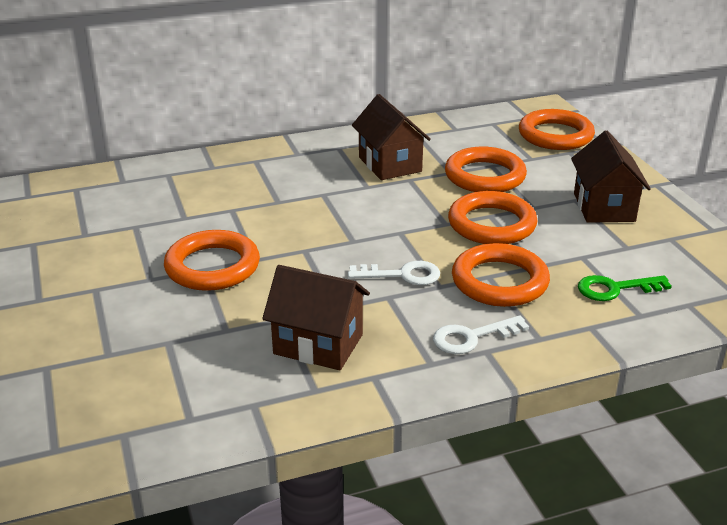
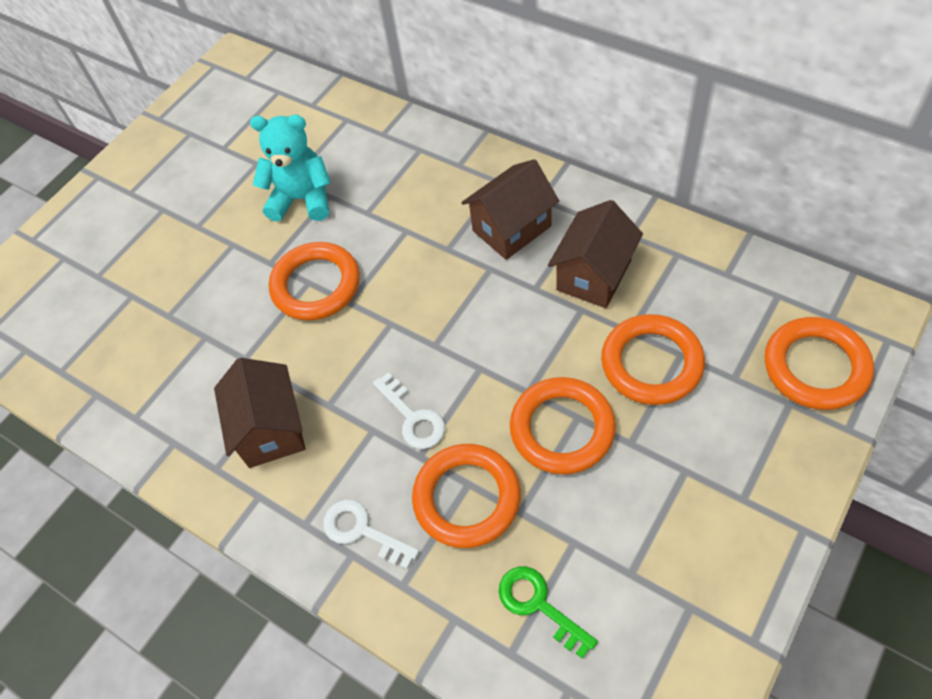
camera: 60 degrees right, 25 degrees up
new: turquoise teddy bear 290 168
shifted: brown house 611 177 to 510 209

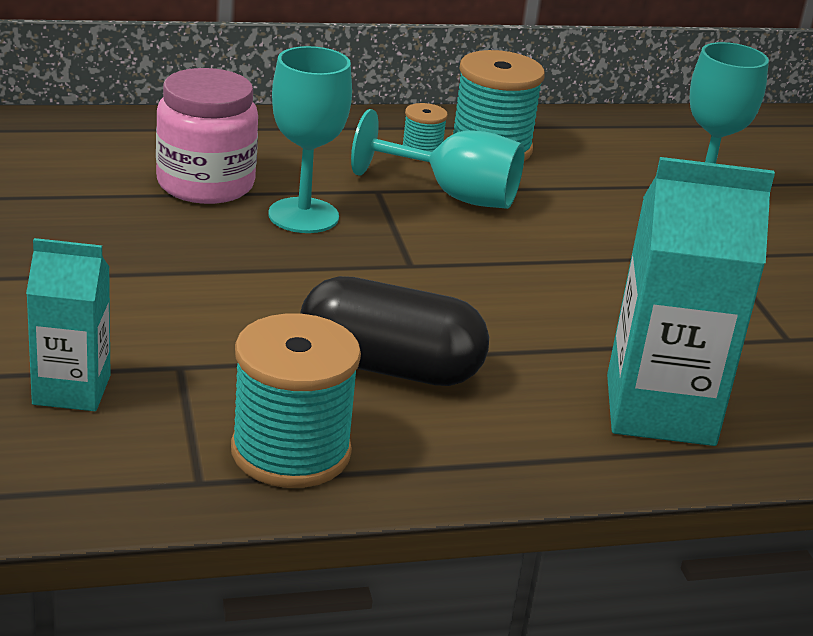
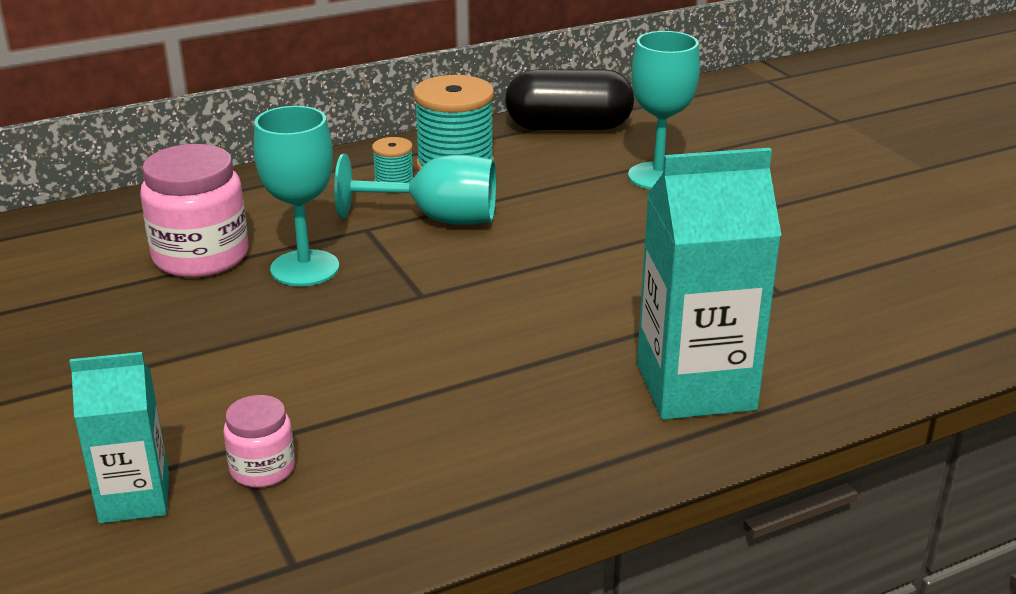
camera: 10 degrees left, 0 degrees up
gone: turquoise spool 296 400
new: pink jar 259 441
shifted: black capsule 394 331 to 569 99

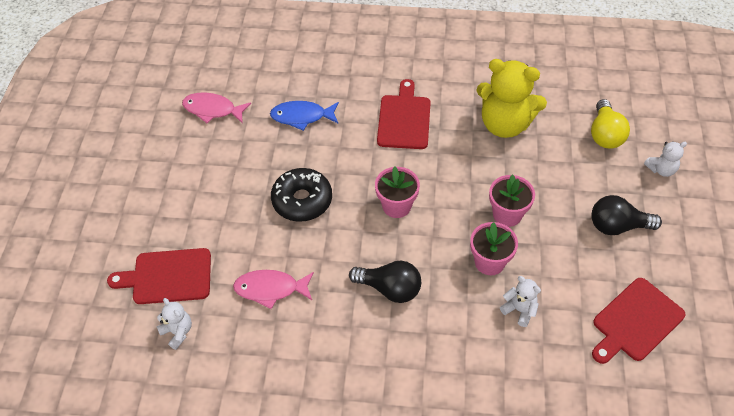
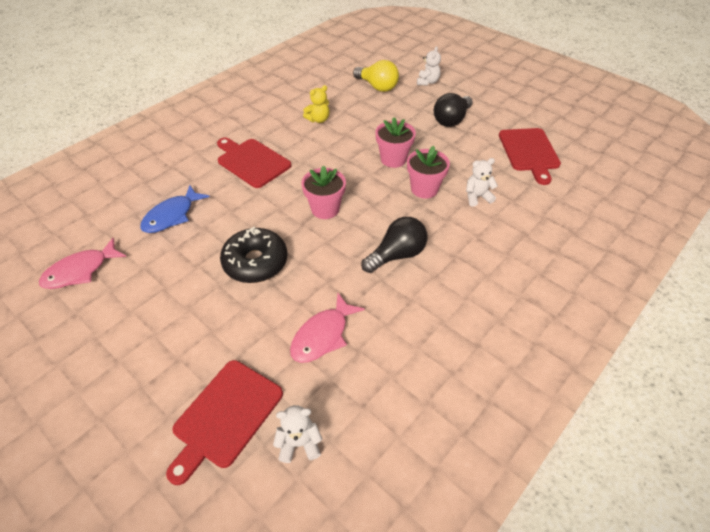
camera: 55 degrees left, 5 degrees down
scaled: yellow teddy bear 511 98 = 316 104 x0.46

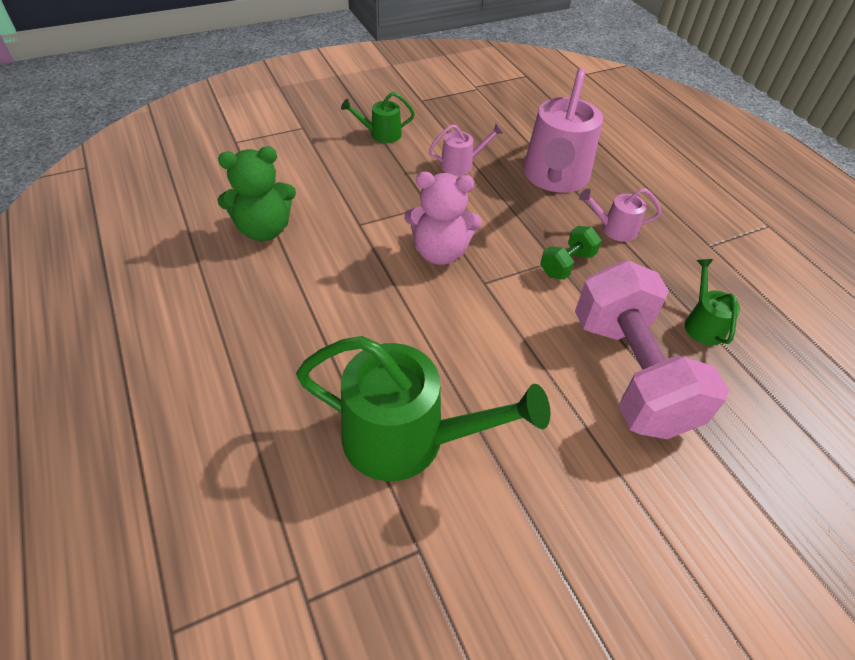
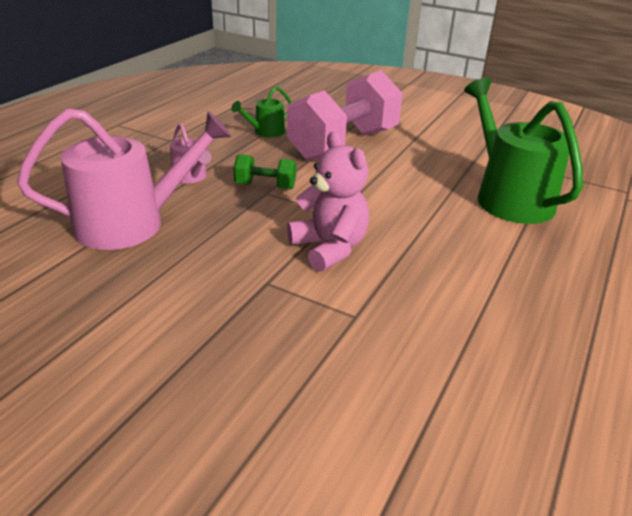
camera: 125 degrees left, 15 degrees down
gone: green watering can 378 117; pink watering can 466 150; green teddy bear 257 193

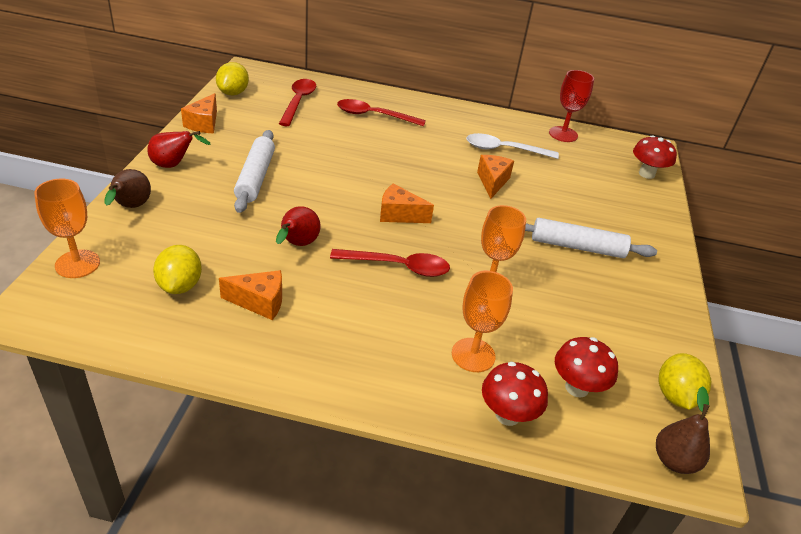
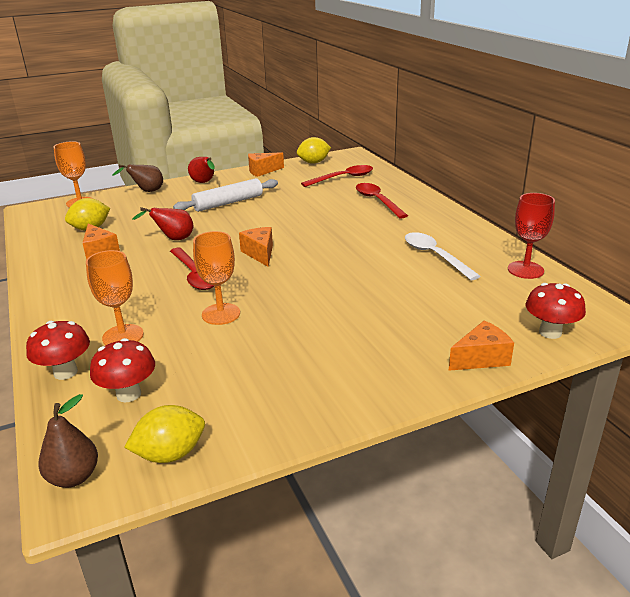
camera: 60 degrees right, 10 degrees down
gone: white rolling pin 591 238
shifted: orange cheese 495 177 to 481 345

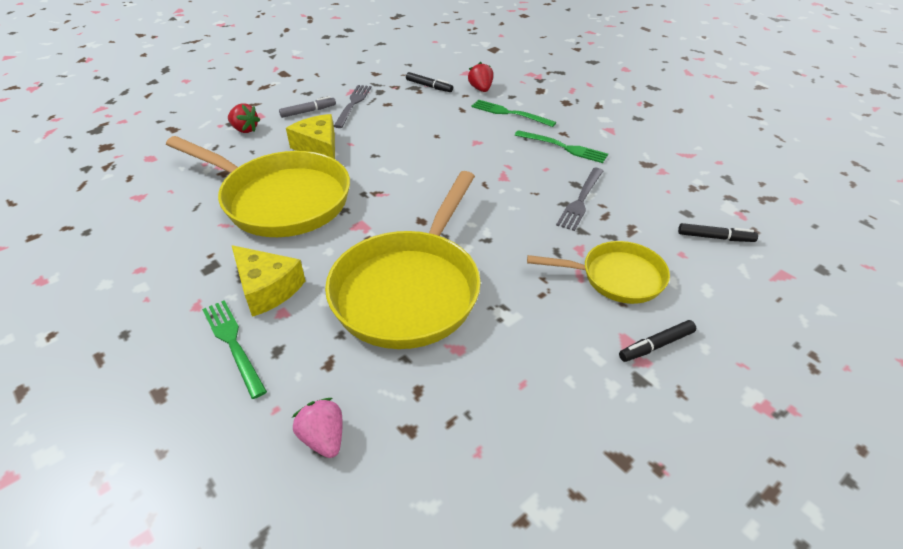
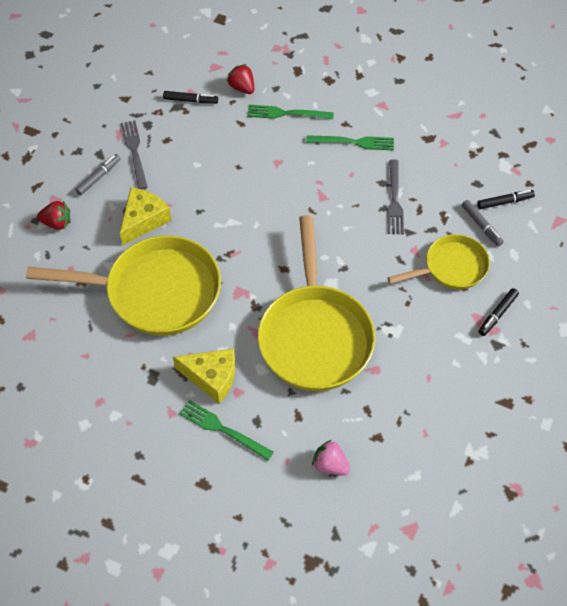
camera: 25 degrees left, 15 degrees up
new: grey marker 483 223
rotated: yellow cheese 310 136 = 145 216 90 degrees clockwise

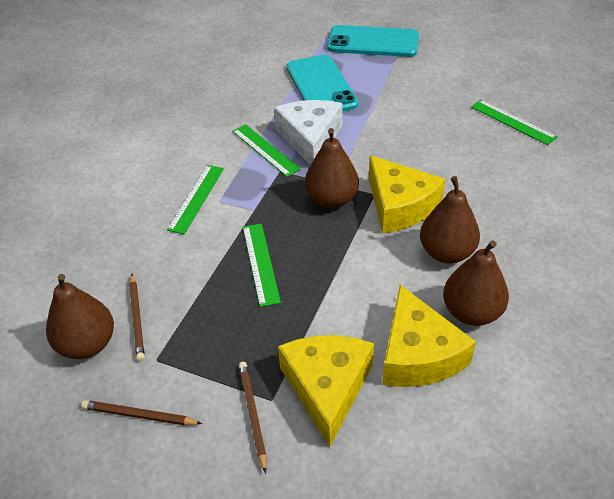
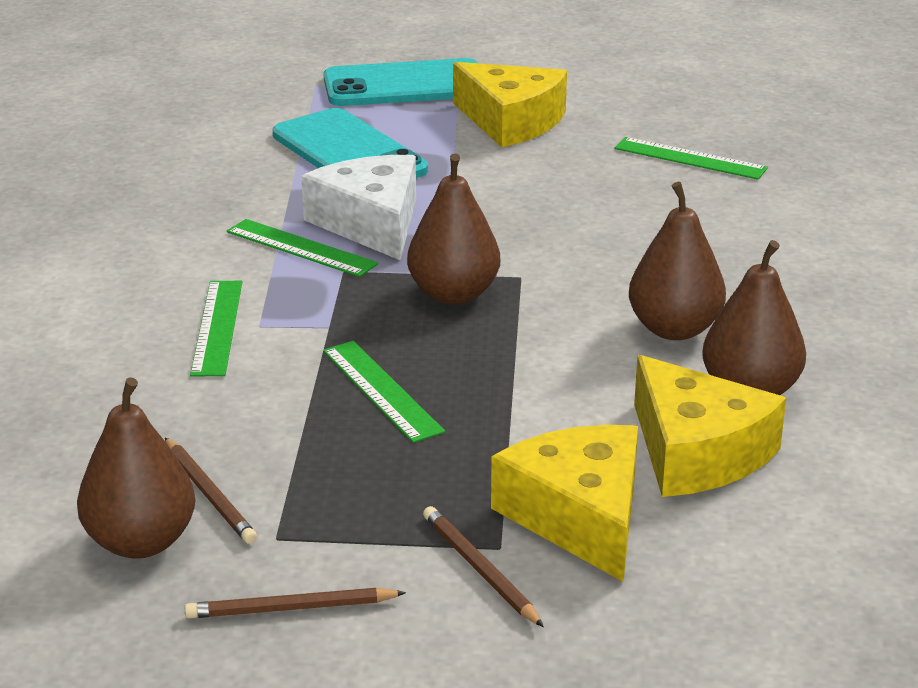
camera: 20 degrees left, 15 degrees down
shifted: yellow cheese 407 194 to 510 104

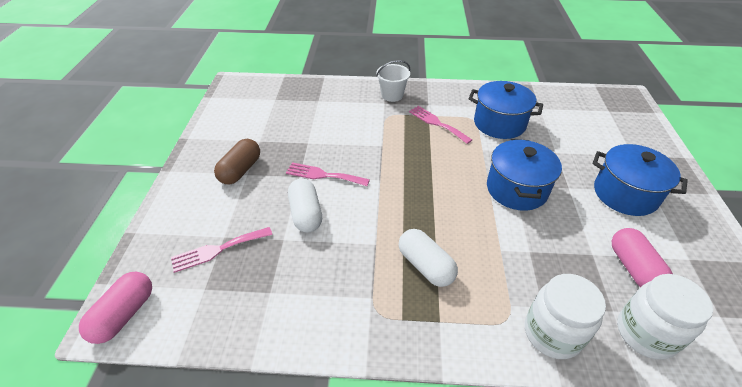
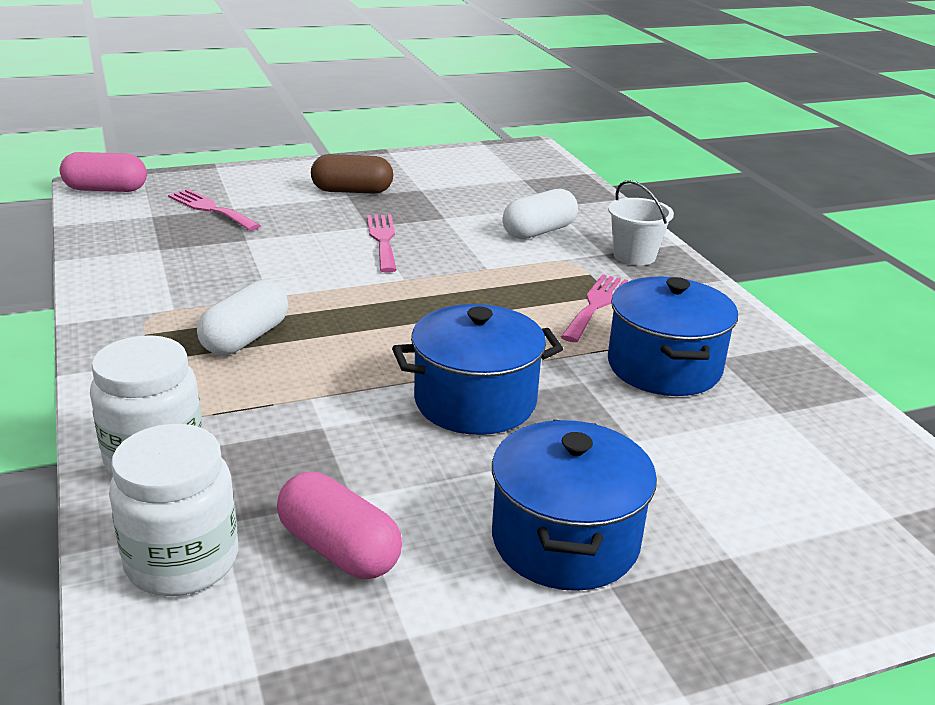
camera: 65 degrees right, 15 degrees down
shifted: white capsule 305 205 to 540 213
rotated: pink capsule 642 257 = 339 525 75 degrees clockwise

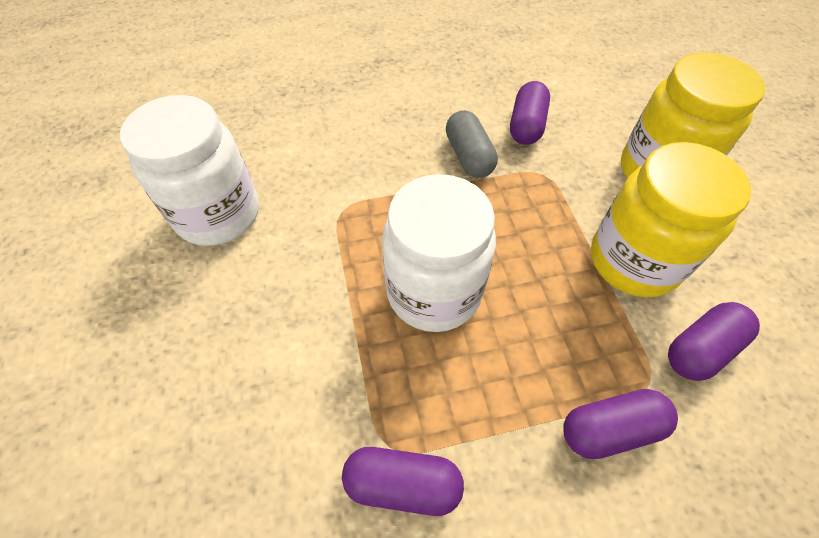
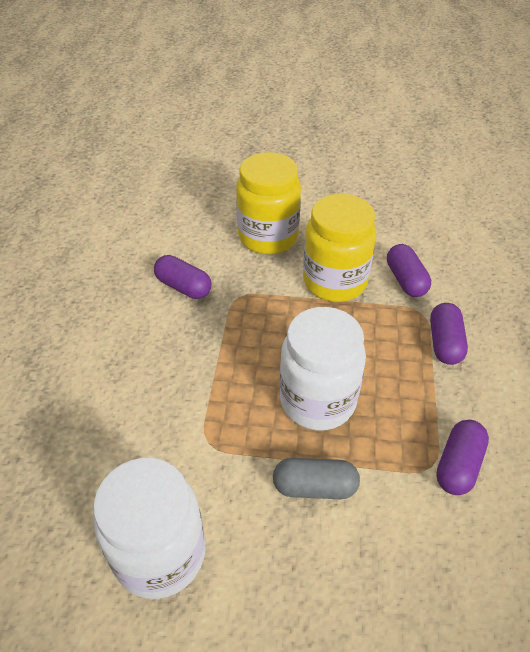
camera: 70 degrees left, 10 degrees down
shifted: grey capsule 472 144 to 316 478

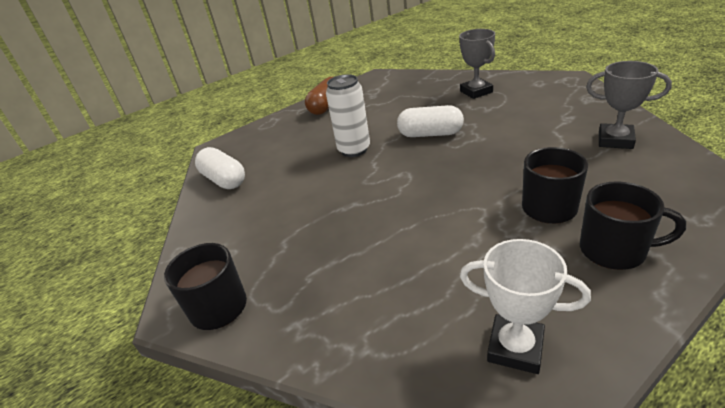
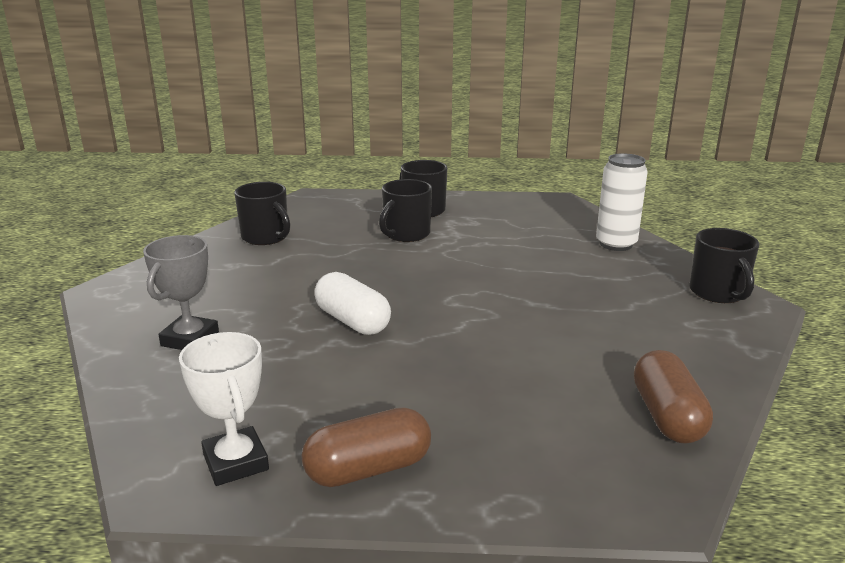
camera: 145 degrees left, 10 degrees down
shifted: white can 348 115 to 622 202; white trophy 525 306 to 224 409
swapped: grey trophy 629 105 to black mug 262 213
repainted: white capsule 220 168 to brown capsule 673 397

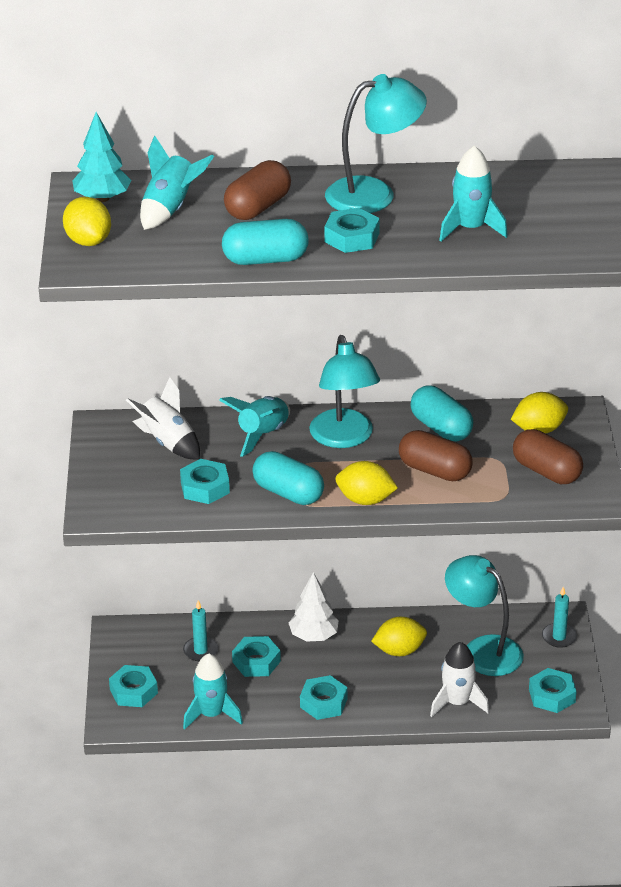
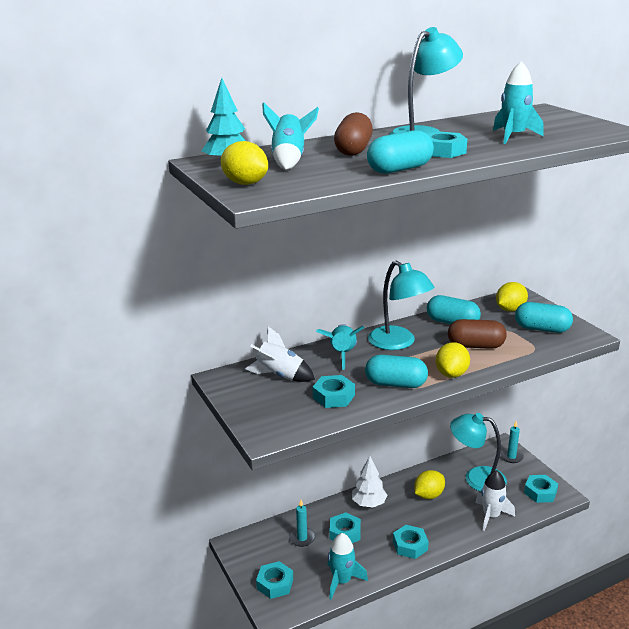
camera: 25 degrees left, 10 degrees down
repainted: brown capsule 548 456 to turquoise capsule 544 317
rotated: yellow lemon 366 483 = 453 360 60 degrees counterclockwise

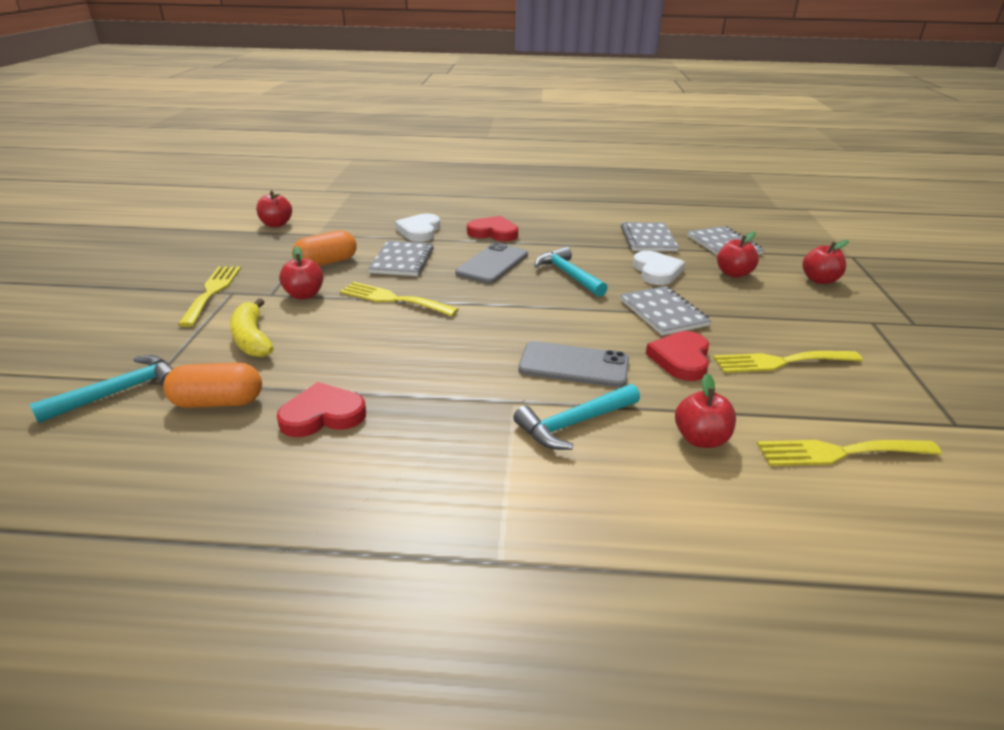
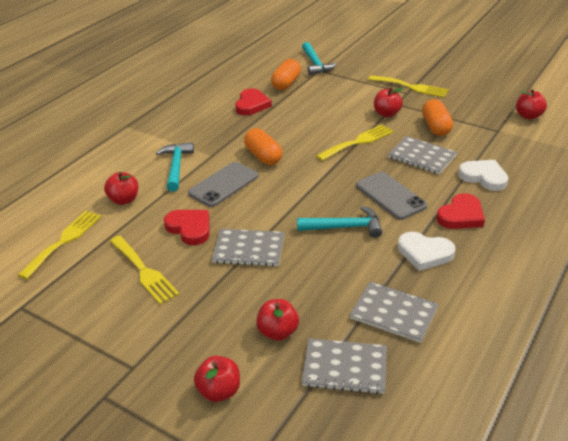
camera: 120 degrees right, 5 degrees up
gone: yellow banana 252 327
new: orange capsule 263 146
shifted: white heart 659 268 to 426 251
rotated: yellow fork 788 362 = 145 270 120 degrees clockwise

